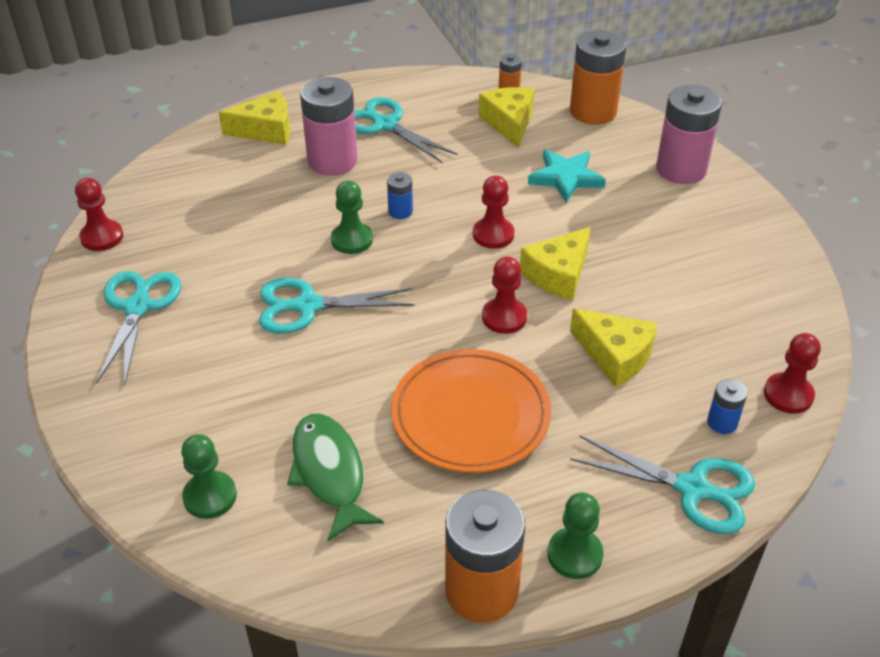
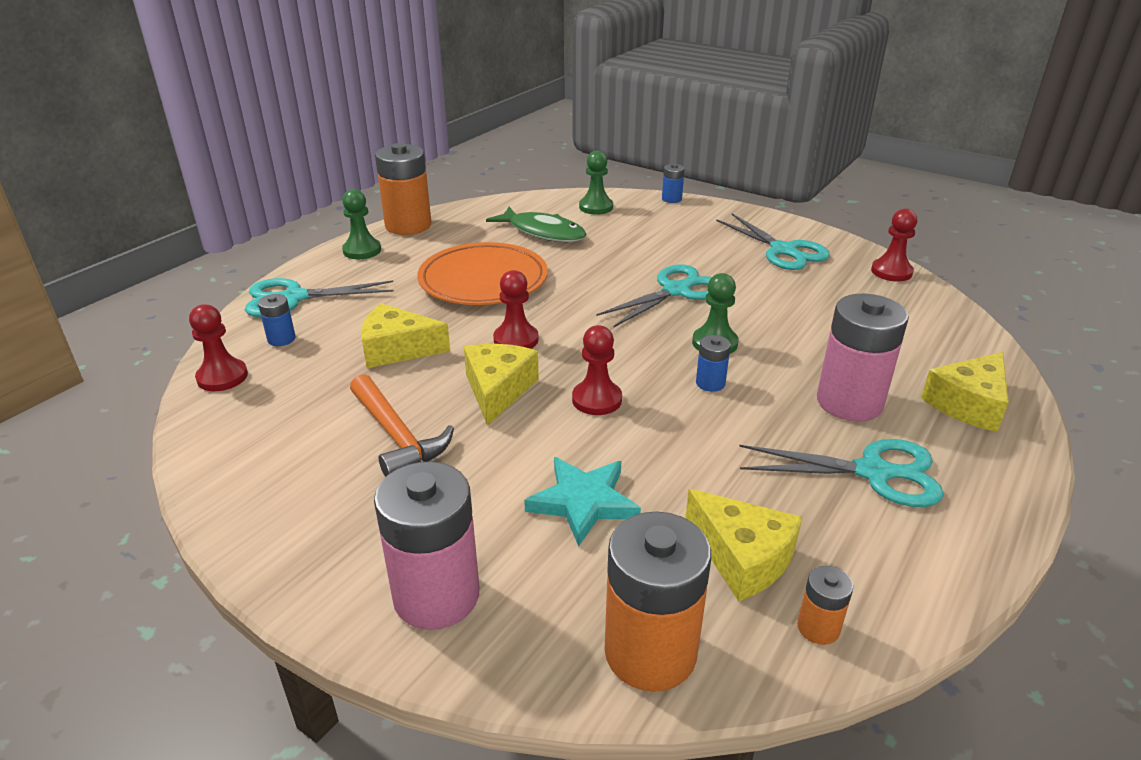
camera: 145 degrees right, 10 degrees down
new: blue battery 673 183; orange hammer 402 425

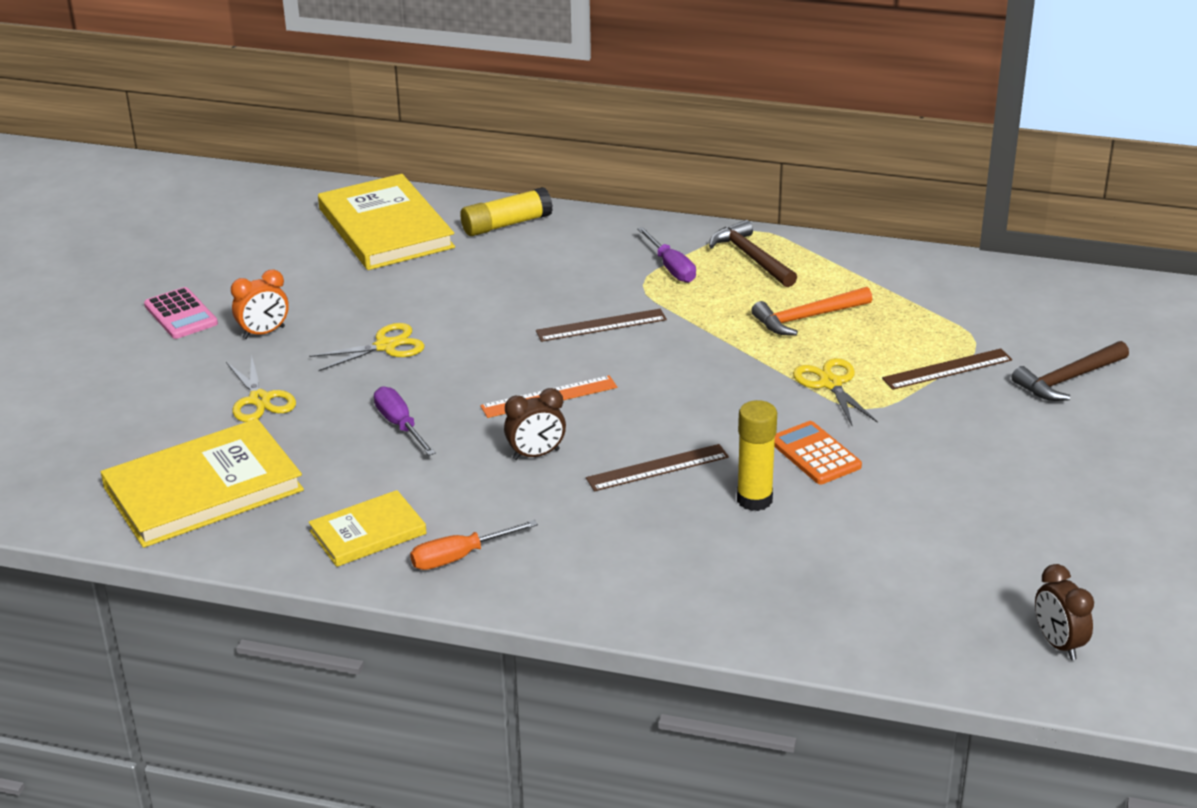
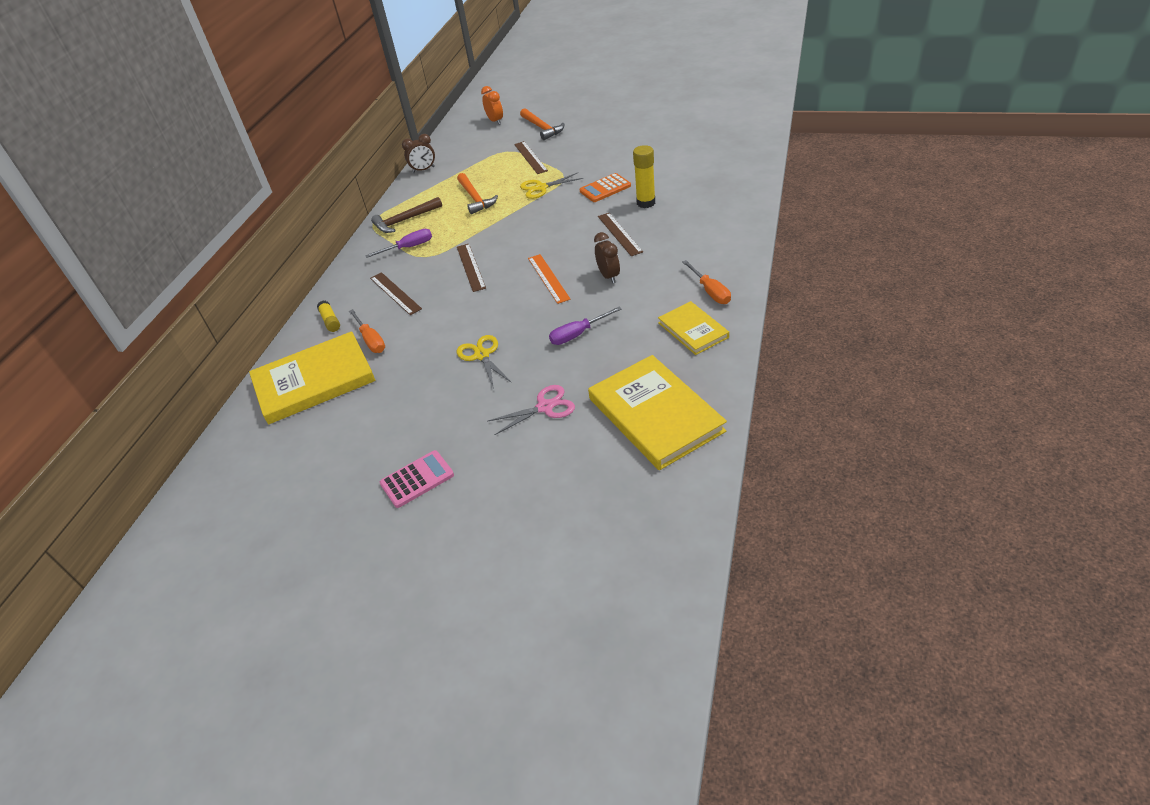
camera: 85 degrees left, 10 degrees up
new: brown ruler 396 293; orange screwdriver 367 331
shifted: orange clock 260 304 to 492 105; brown clock 1064 612 to 418 153
repainted: brown hammer 1070 371 to orange hammer 542 124; yellow scissors 261 388 to pink scissors 531 410
scaled: yellow glue stick 506 211 = 328 316 x0.62

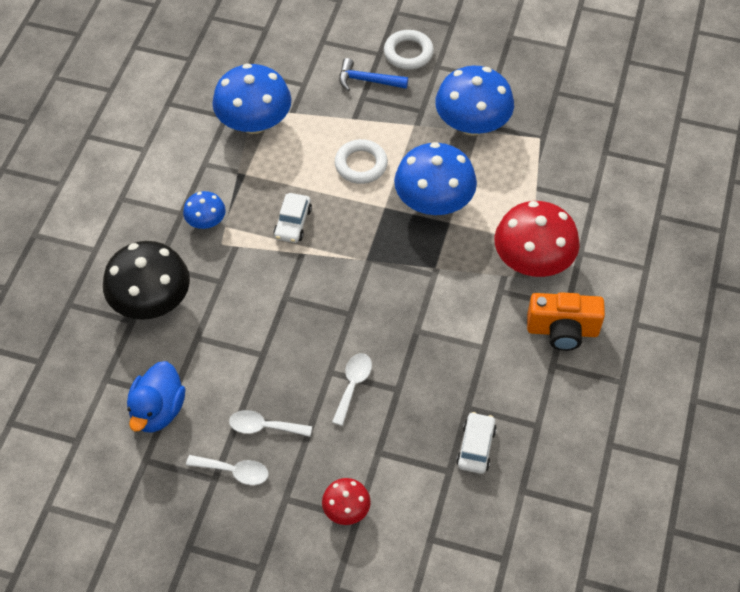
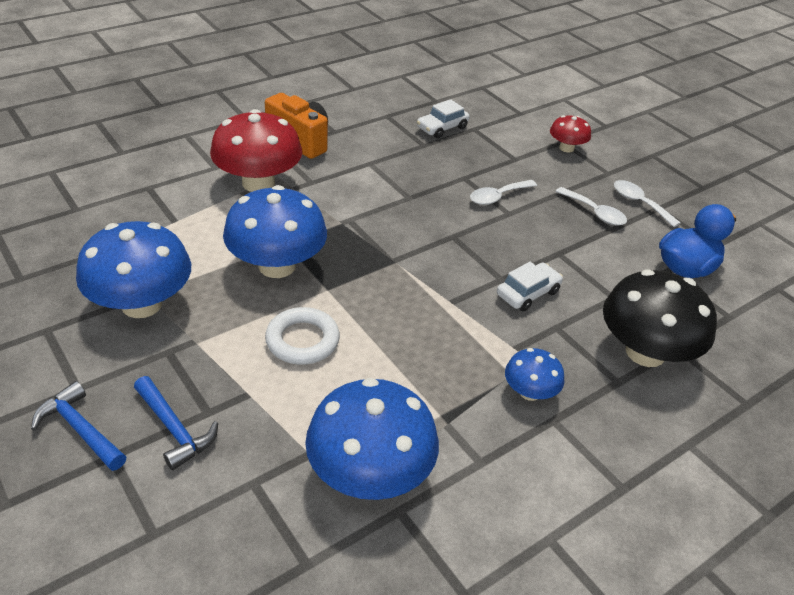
camera: 145 degrees left, 15 degrees down
shifted: white car 292 218 to 530 286
swapped: white ring 409 50 to blue hammer 78 426

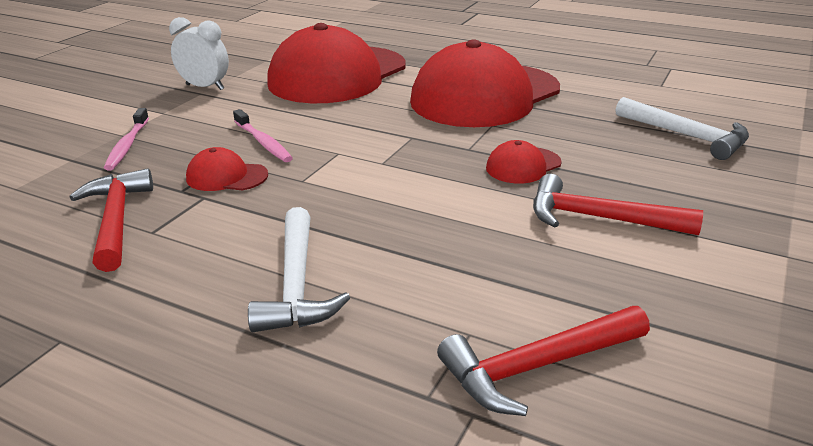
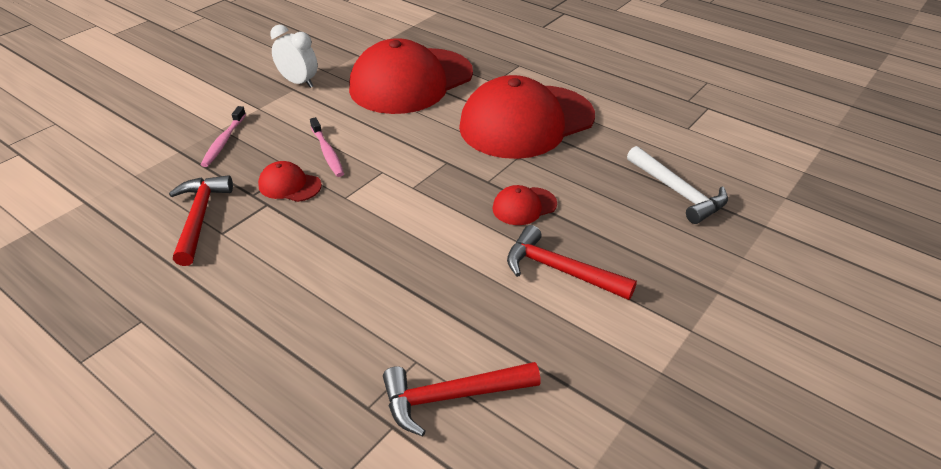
camera: 10 degrees right, 10 degrees up
gone: white hammer 299 269

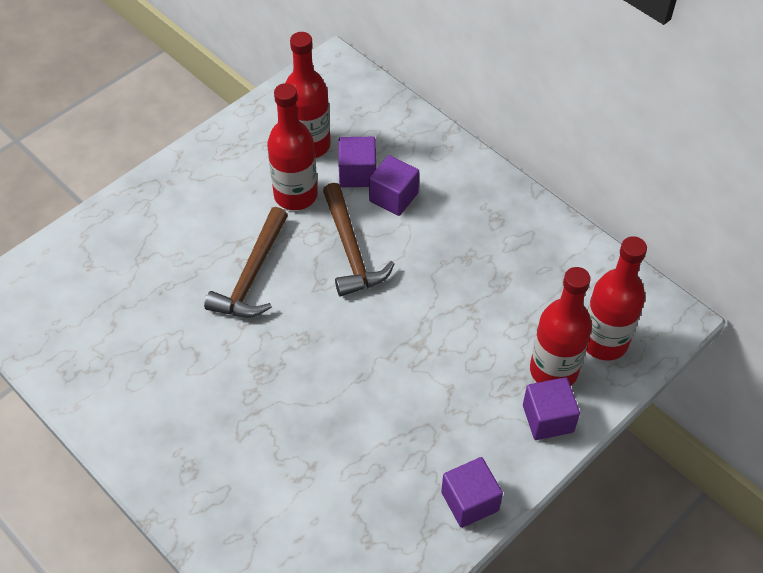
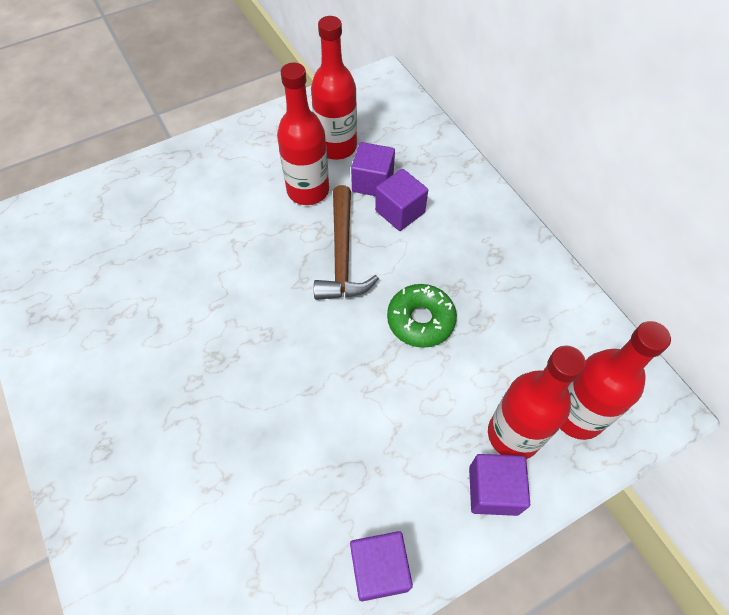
camera: 15 degrees right, 5 degrees up
gone: brown hammer 246 262
new: green donut 422 316

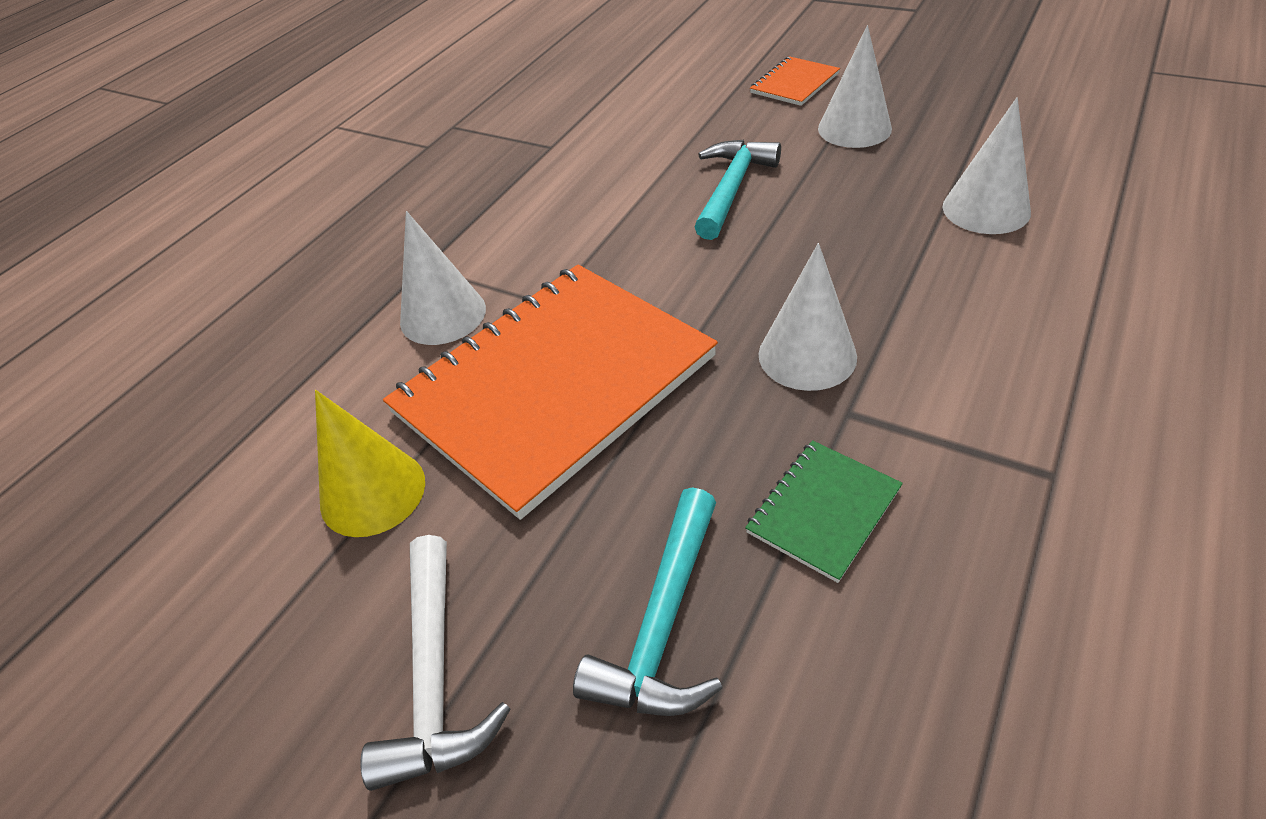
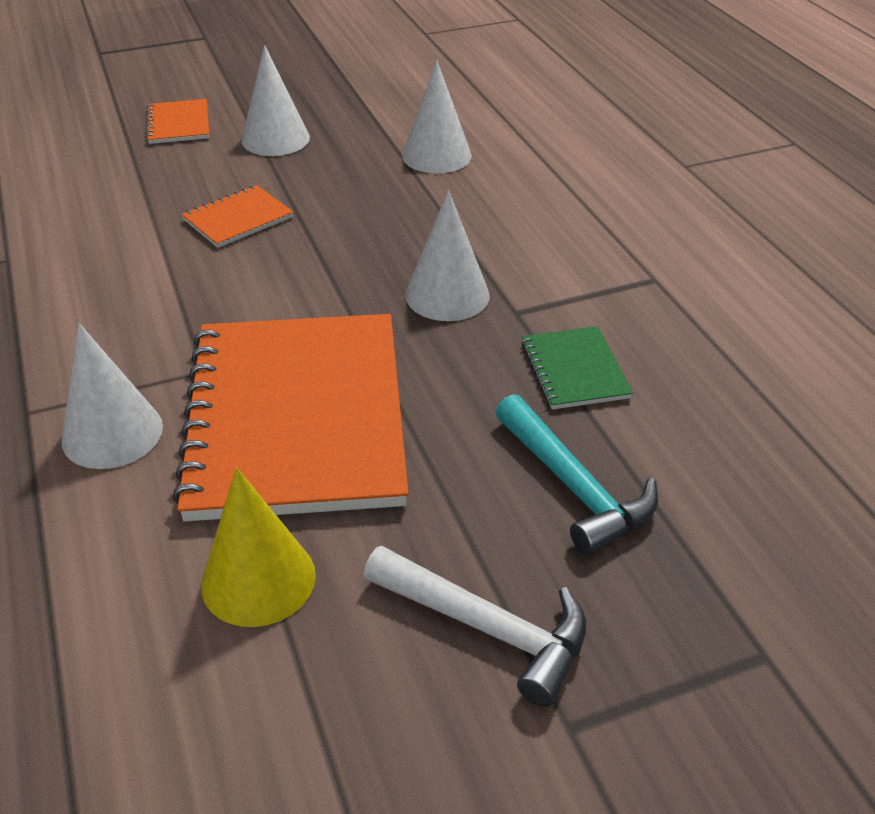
camera: 55 degrees left, 5 degrees down
swapped: turquoise hammer 738 190 to orange notebook 237 216

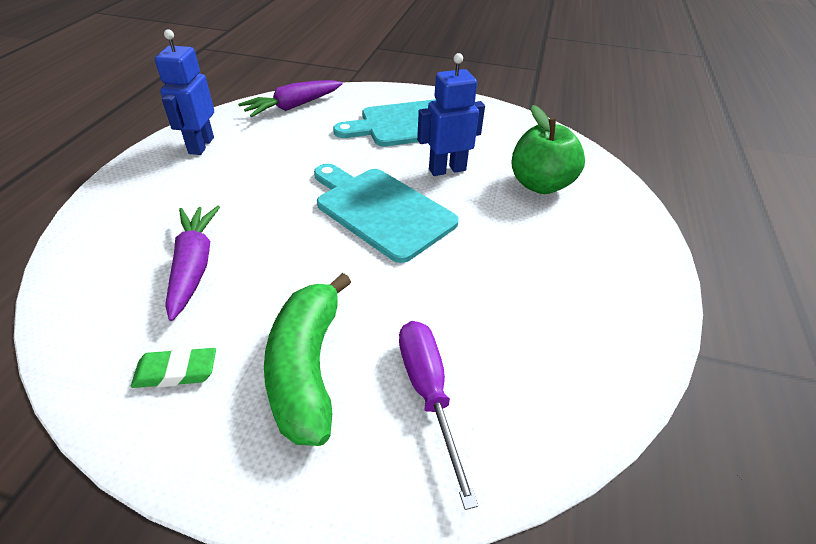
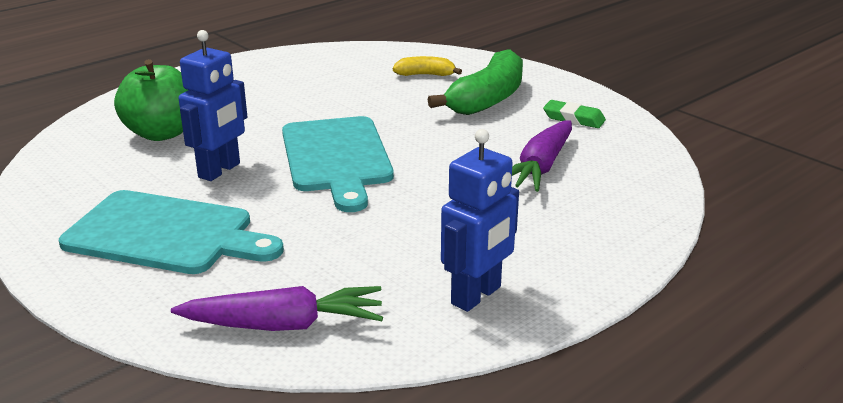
camera: 145 degrees left, 15 degrees down
swapped: purple screwdriver 438 415 to yellow banana 427 66
rotated: blue robot 451 114 = 213 105 75 degrees counterclockwise

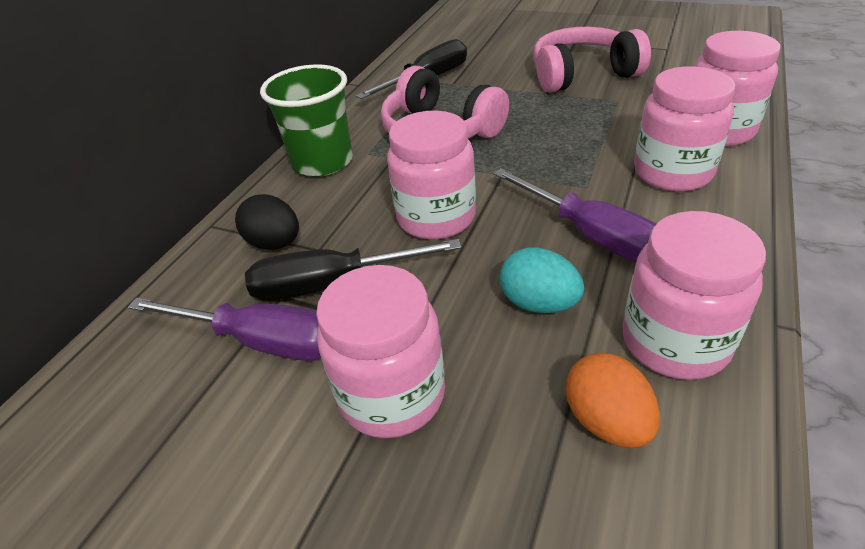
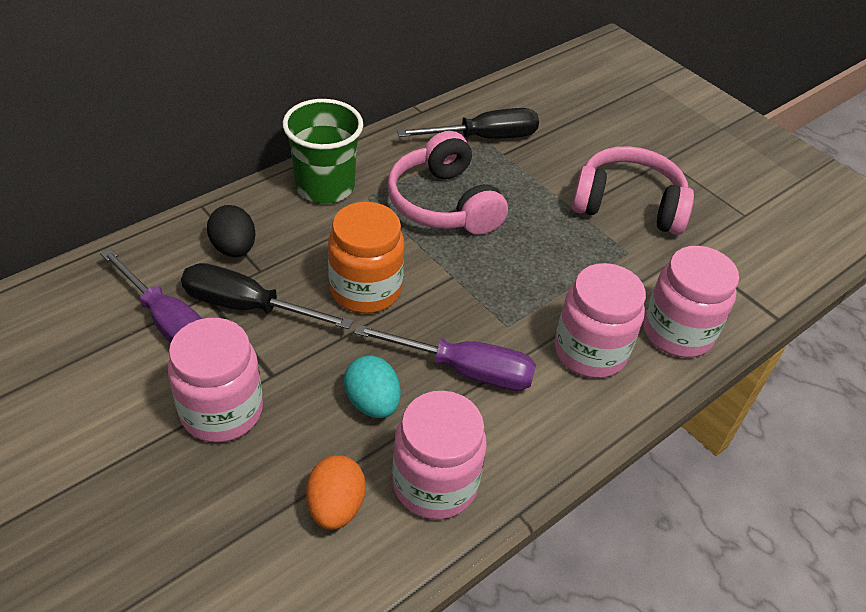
camera: 20 degrees right, 5 degrees up
repainted: pink jar 431 175 to orange jar 366 258
rotated: purple screwdriver 574 215 = 445 357 60 degrees counterclockwise

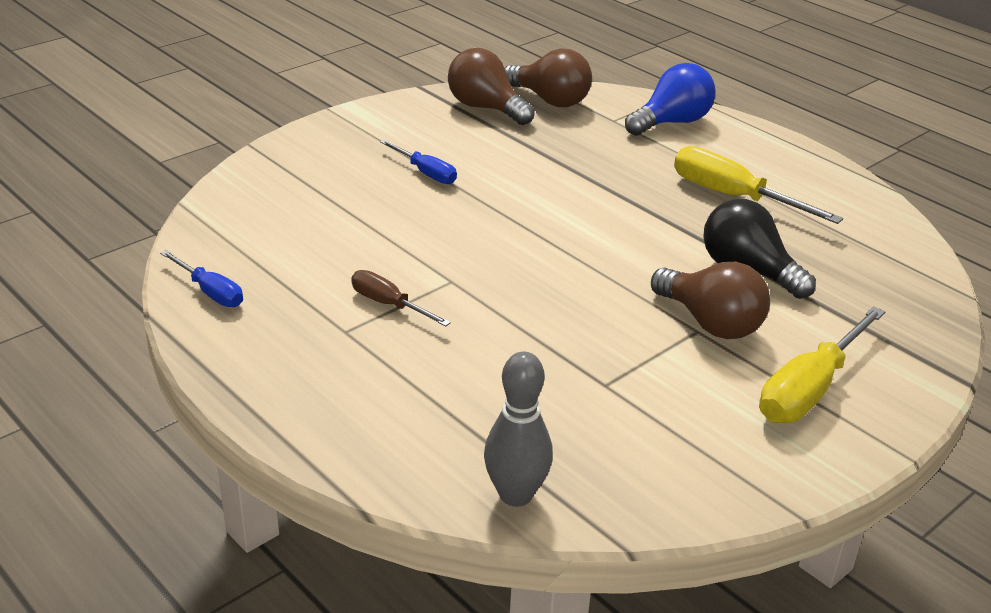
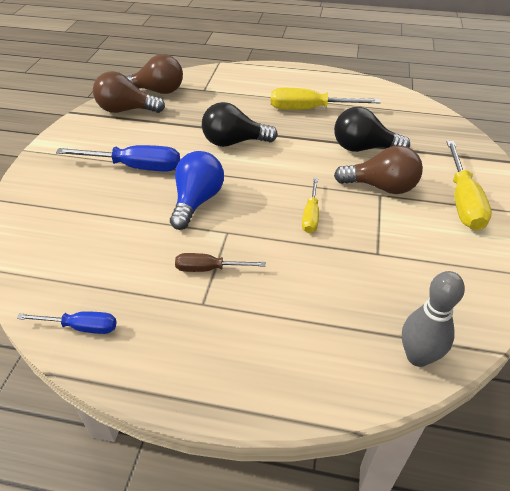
camera: 35 degrees left, 10 degrees up
new: black light bulb 240 124; yellow screwdriver 310 205
shifted: blue light bulb 670 99 to 197 190
scaled: blue screwdriver 418 161 = 118 158 x1.71

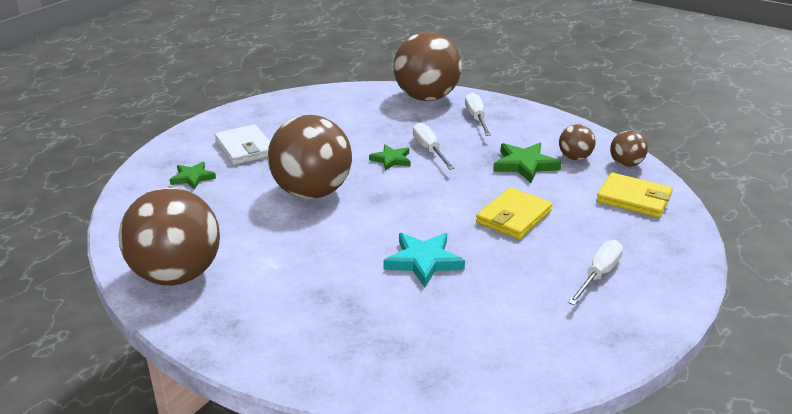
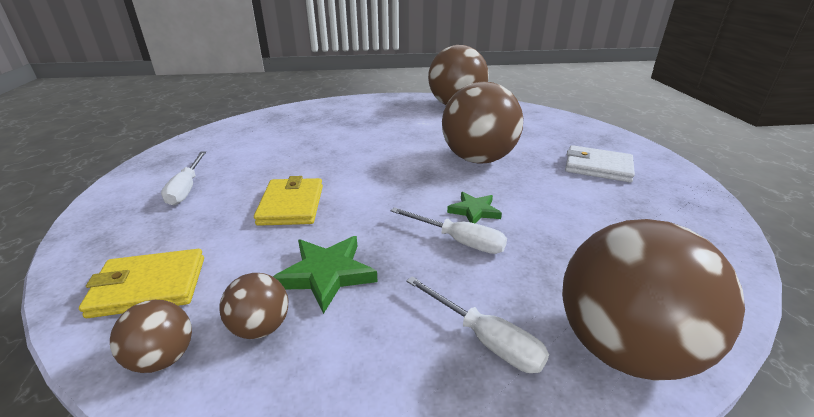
camera: 140 degrees right, 0 degrees up
gone: green star 193 176; turquoise star 424 260

